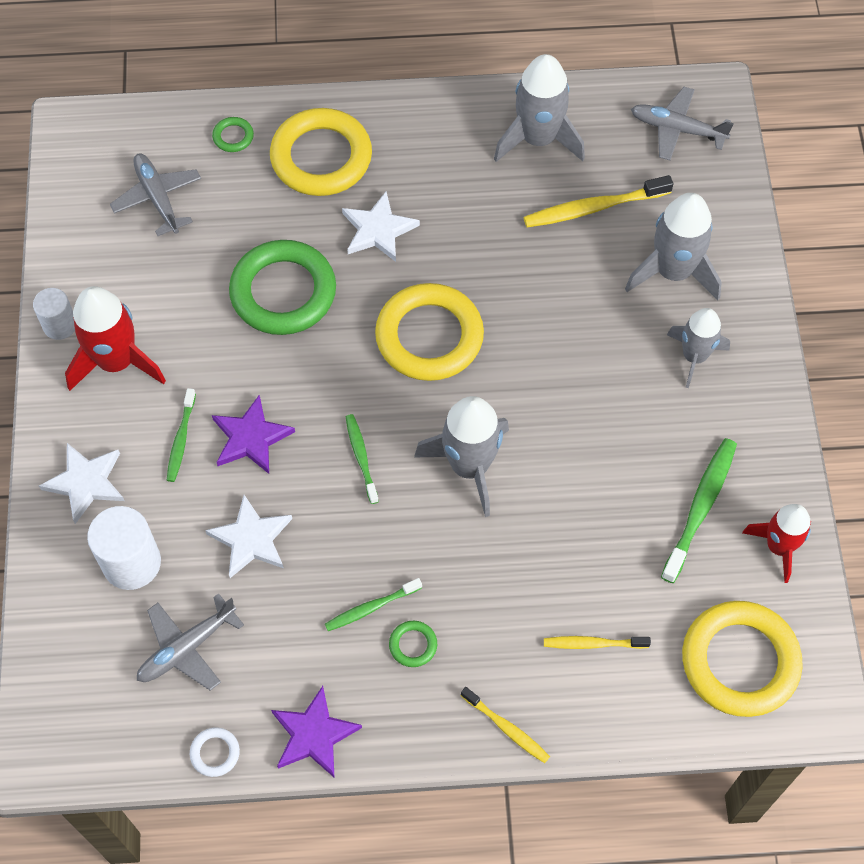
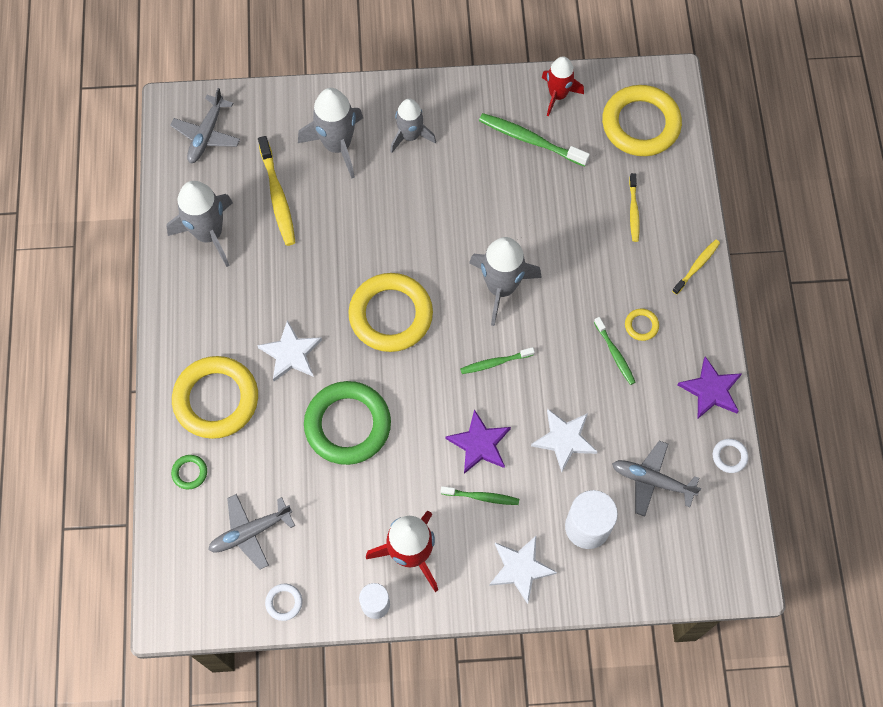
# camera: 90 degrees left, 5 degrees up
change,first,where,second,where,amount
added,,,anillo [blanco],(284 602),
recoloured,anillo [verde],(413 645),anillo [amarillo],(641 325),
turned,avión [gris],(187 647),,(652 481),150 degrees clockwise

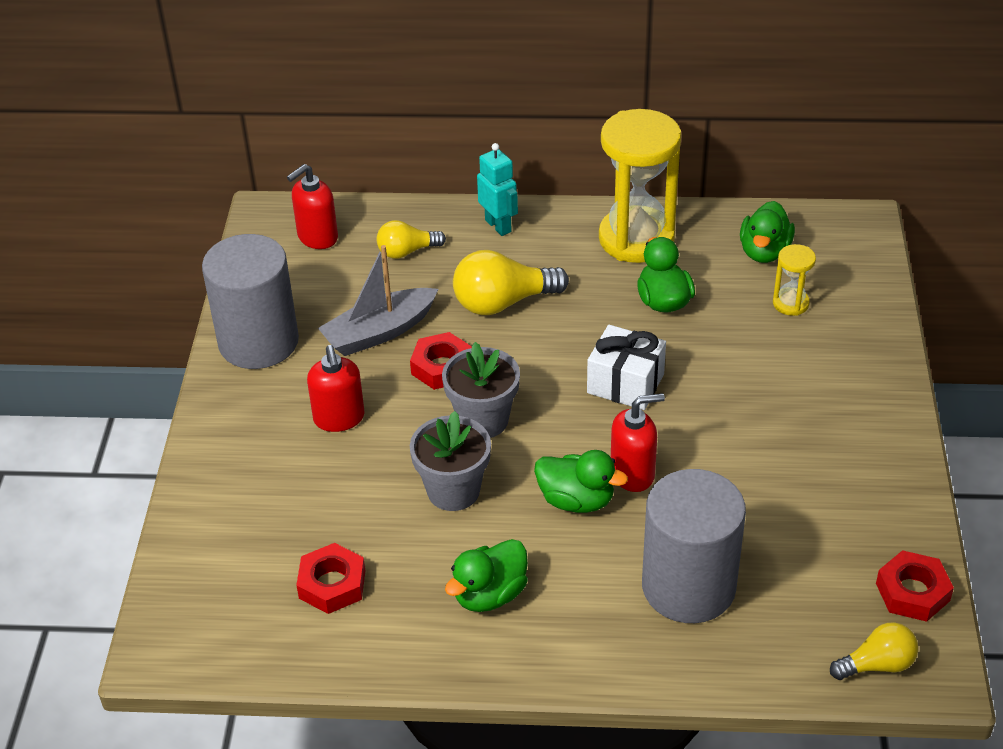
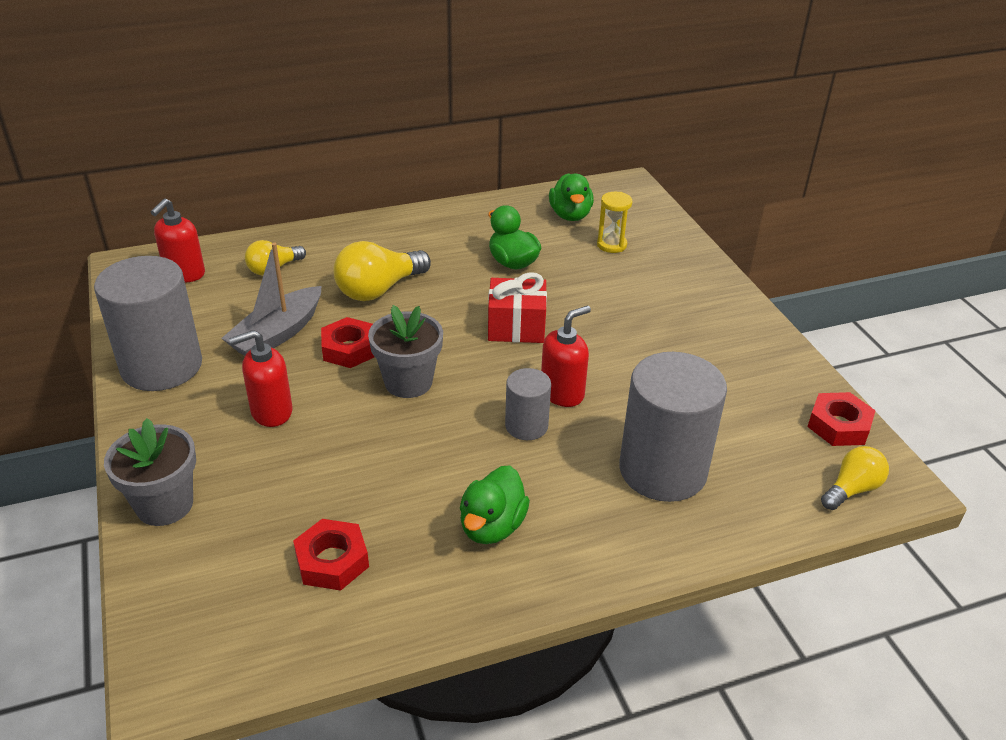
# camera: 25 degrees left, 5 degrees down
change,first,where,second,where,amount
removed,robot [turquesa],(498 226),,,
removed,reloj de arena [amarillo],(636 239),,,
moved,maceta [gris],(453 491),,(164 505),
replaced,pato [verde],(576 500),cilindro [gris],(526 426),
recoloured,regalo [blanco],(625 383),regalo [rojo],(516 327),
turned,dispensador de jabón [rojo],(339 418),,(271 412),105 degrees clockwise

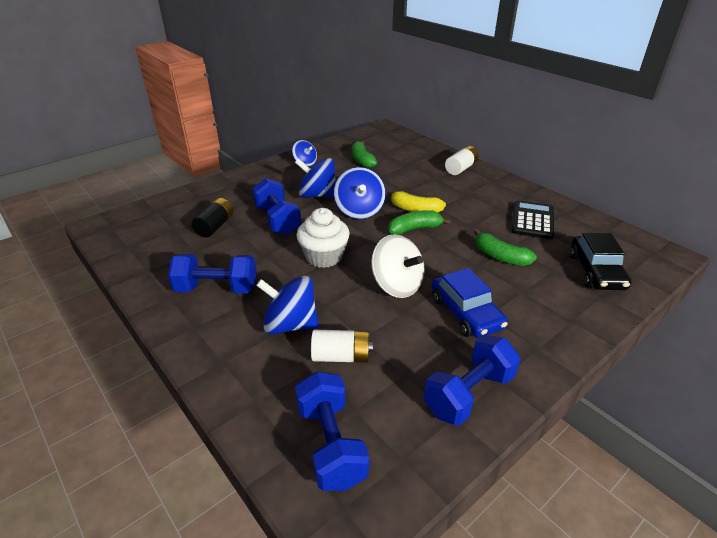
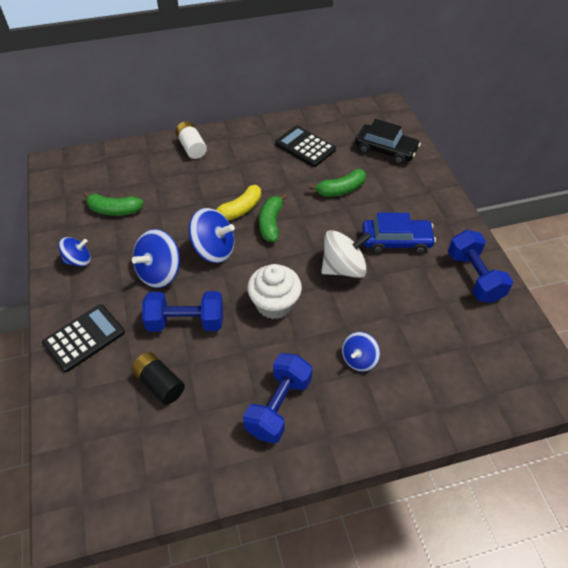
# camera: 65 degrees left, 15 degrees up
change,first,where,second,where,amount
removed,mancuerna [azul],(331 444),,,
removed,pila [blanco],(341 356),,,
added,,,calculadora [negro],(84 338),
resized,peonza [azul],(290 324),,(359 359),x0.62

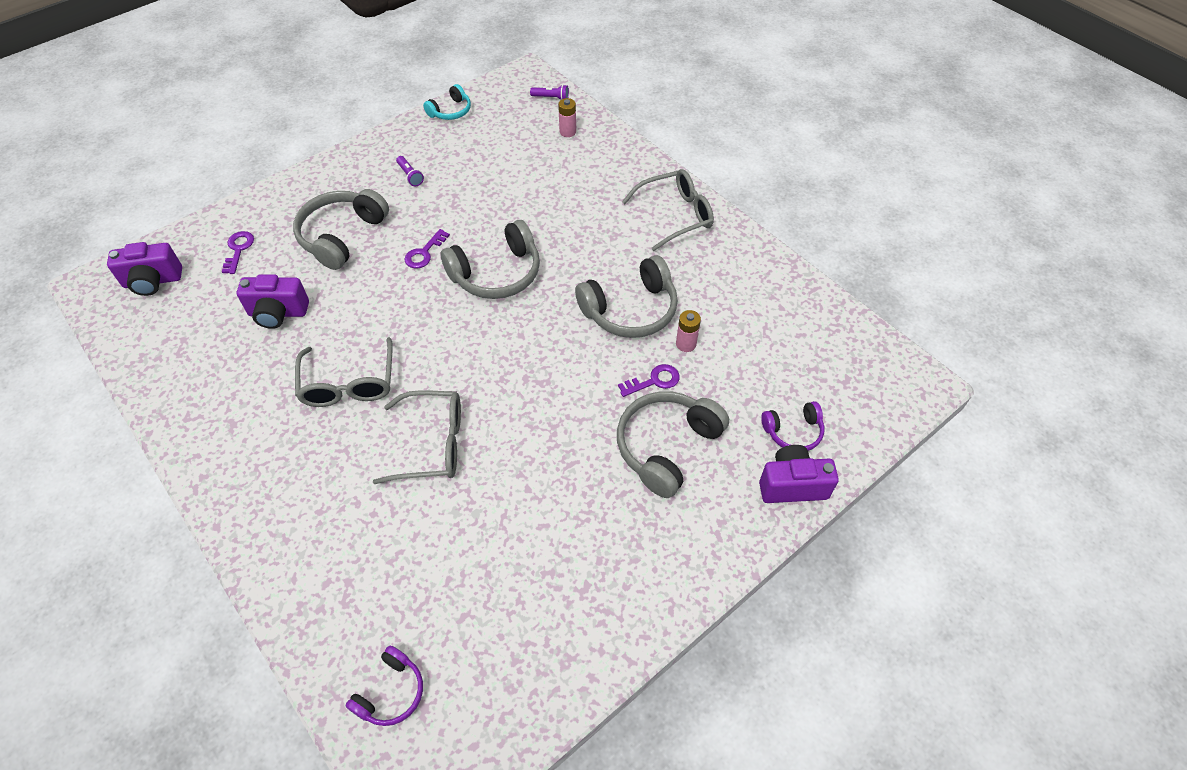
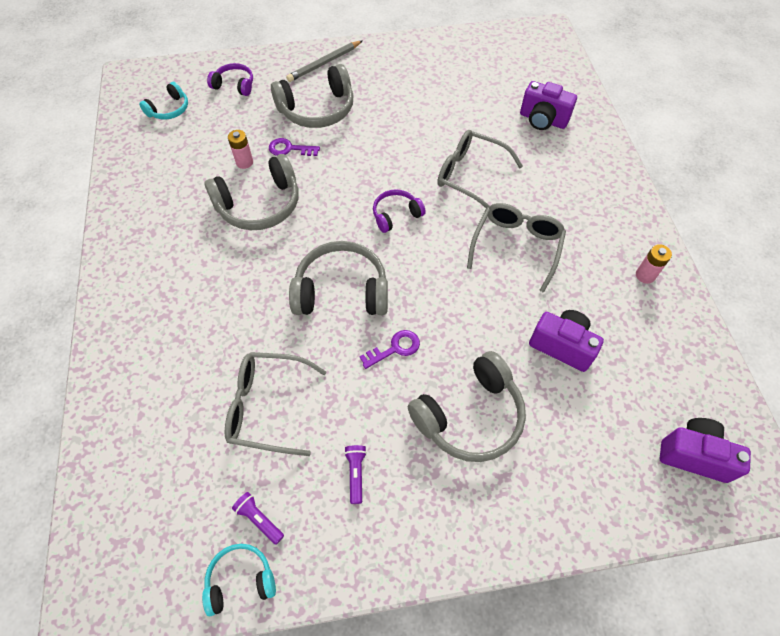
# camera: 150 degrees left, 5 degrees up
change,first,where,second,where,amount
removed,llave [morado],(238 249),,,
added,,,auriculares [turquesa],(169 109),
added,,,lápiz [gris],(324 63),
moved,auriculares [morado],(391 692),,(396 215),
moved,lámpara de mano [morado],(551 98),,(259 519),
moved,pila [rosa],(567 132),,(645 275),
moved,gafas [gris],(675 215),,(267 406),
moved,cámara [morado],(792 485),,(542 120),
turned,auriculares [gris],(630 310),,(259 205),150 degrees clockwise

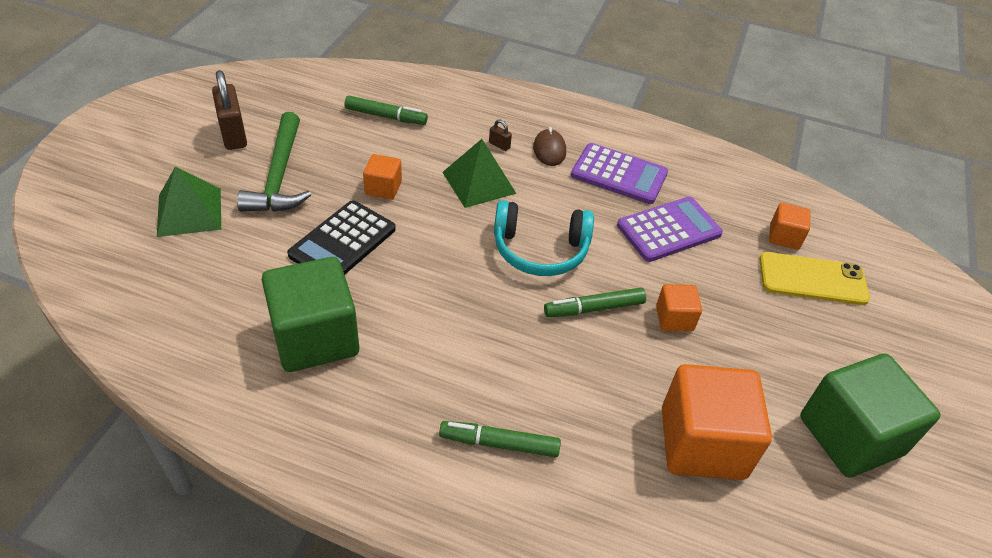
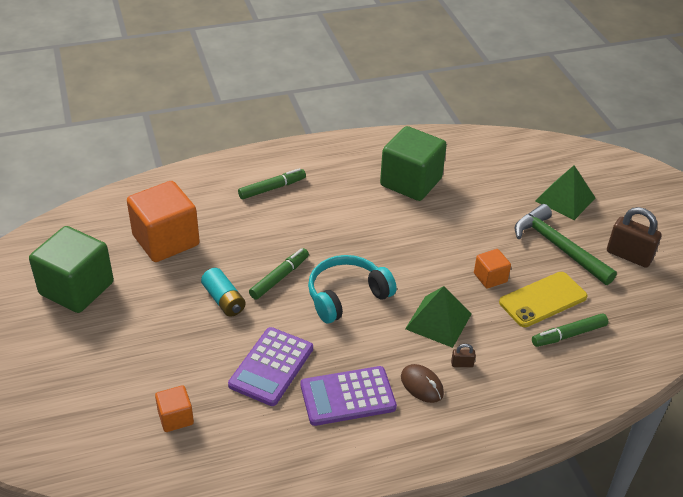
# camera: 145 degrees right, 5 degrees down
change,first,where,second,where,amount
removed,calculadora [negro],(342 242),,,
moved,móvil [amarillo],(812 279),,(543 299),
replaced,cubo [naranja],(674 318),pila [turquesa],(224 300),

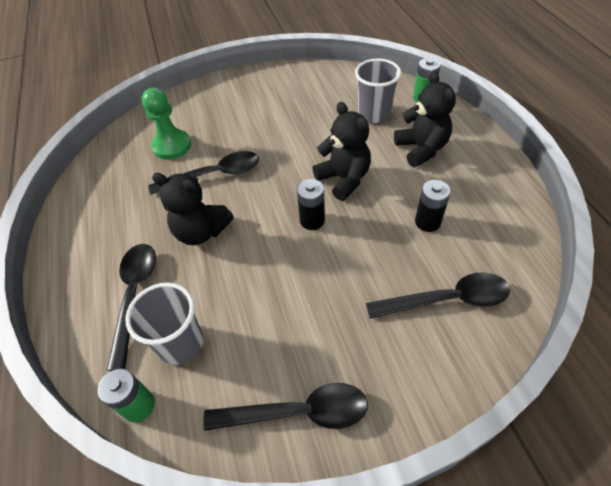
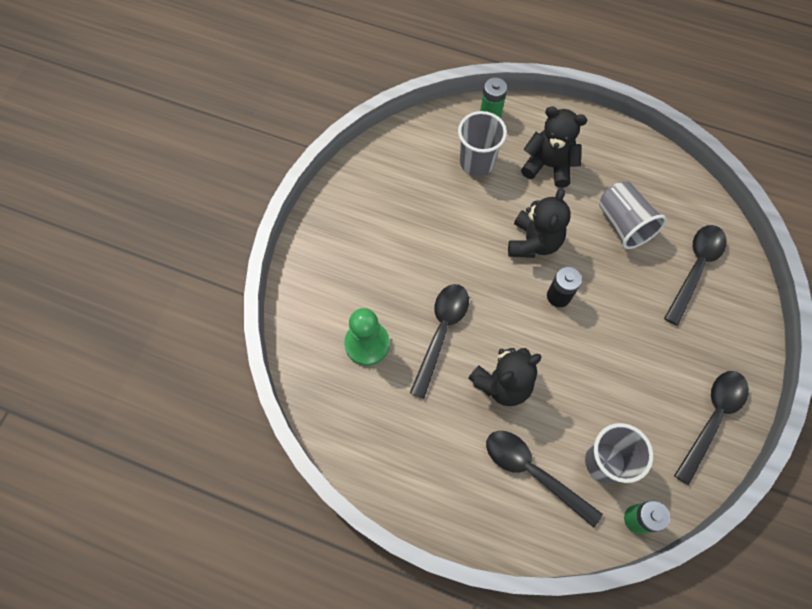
# camera: 55 degrees left, 15 degrees up
change,first,where,second,where,amount
replaced,pila [negro],(427 222),vaso [gris],(623 224),
turned,osito [negro],(344 179),,(533 242),105 degrees clockwise

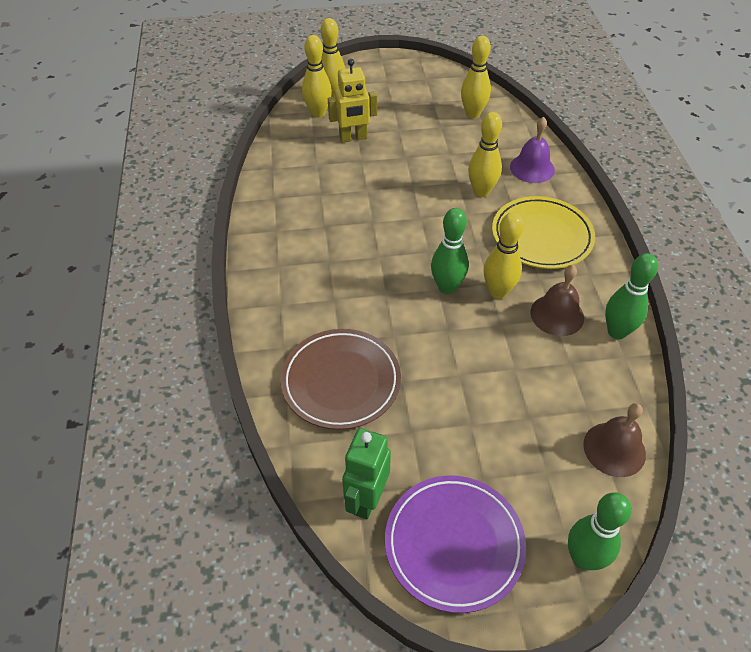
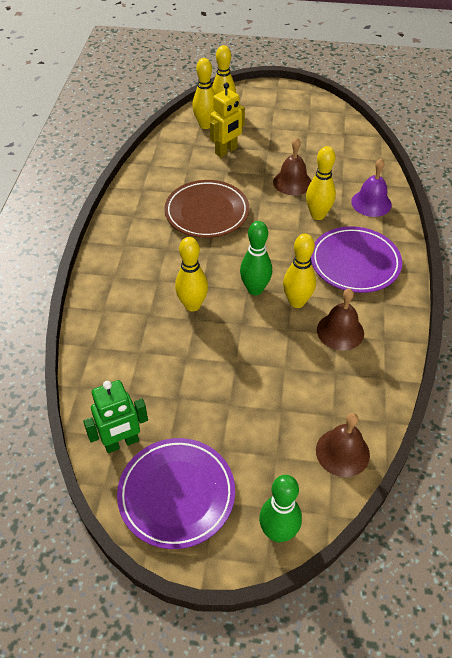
# camera: 15 degrees right, 0 degrees up
change,first,where,second,where,amount
removed,bolo [verde],(617 332),,,
added,,,campana [marrón],(292 182),
moved,plato [marrón],(341 381),,(207 212),
moved,bolo [amarillo],(473 114),,(192 305),
recoloured,plato [amarillo],(541 236),plato [morado],(355 263),
turned,robot [amarillo],(353 138),,(226 151),45 degrees counterclockwise
turned,robot [verde],(366 499),,(121 443),150 degrees counterclockwise

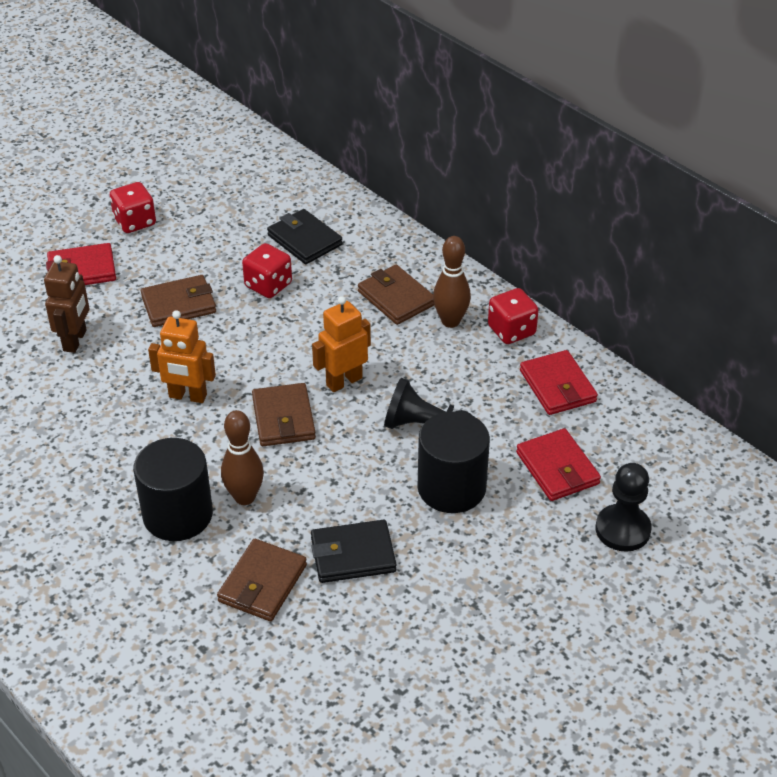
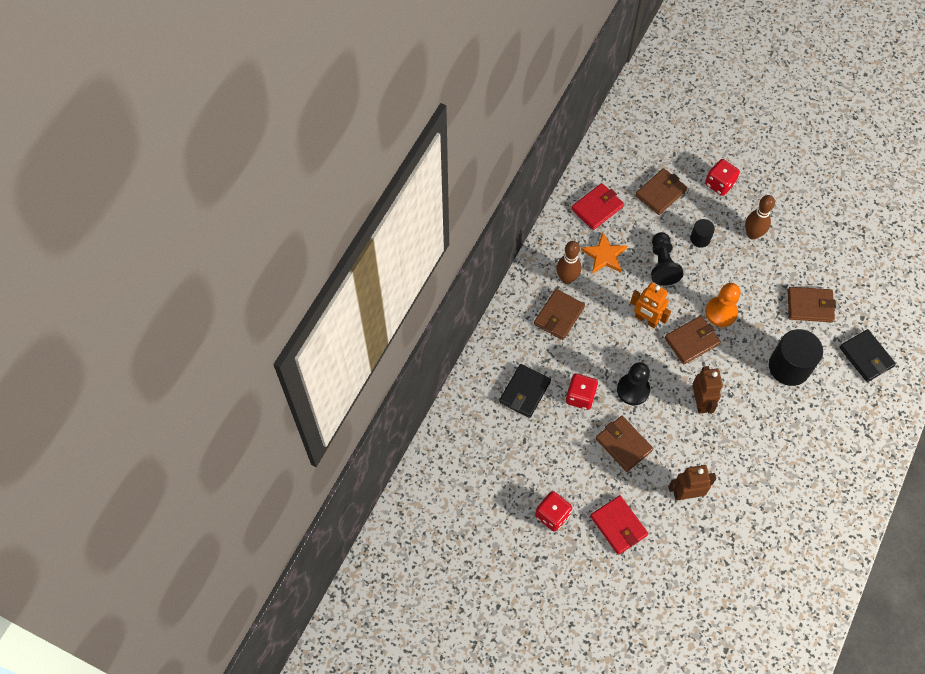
# camera: 110 degrees left, 20 degrees up
change,first,where,second,where,amount
added,,,estrella [naranja],(604 255),
added,,,peón [naranja],(721 312),
moved,bolo [marrón],(244 497),,(752 234),
moved,cartera [negro],(353 555),,(866 357),
moved,dado [rojo],(511 331),,(719 184),
moved,peón [negro],(622 529),,(633 390),
recoloured,robot [naranja],(187 396),robot [marrón],(700 402),
recoloured,cartera [rojo],(557 468),cartera [marrón],(660 193),
resized,cilindro [negro],(451 488),,(700 239),x0.51

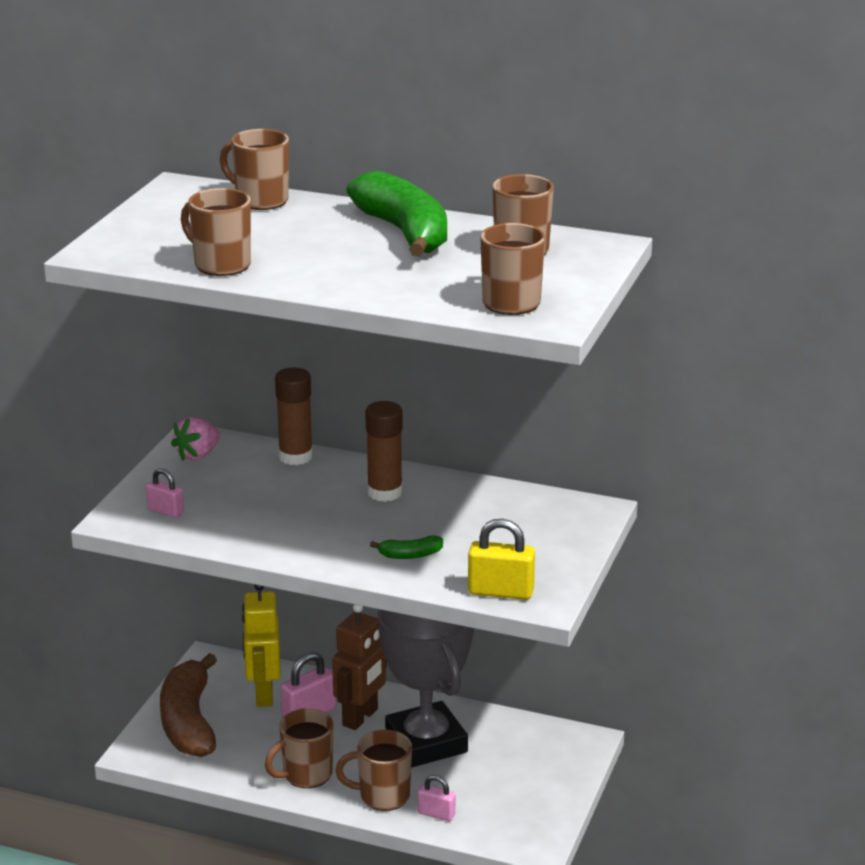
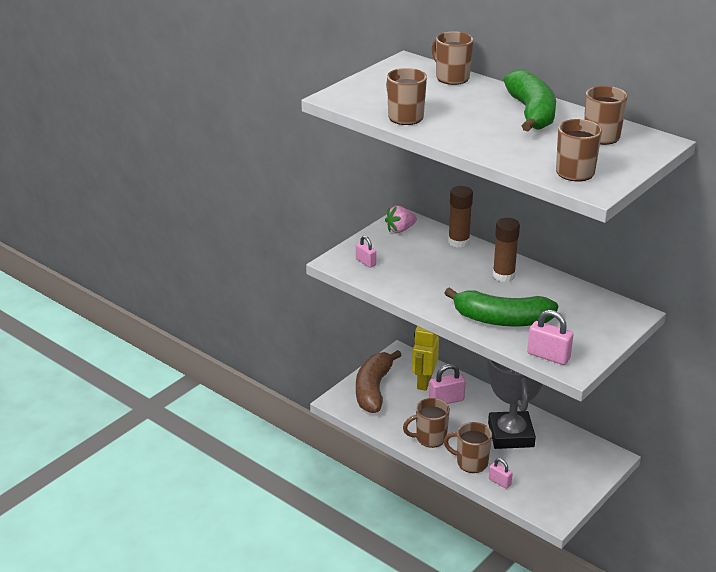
# camera: 20 degrees right, 5 degrees up
change,first,where,second,where,amount
removed,robot [marrón],(361 717),,,
recoloured,candado [amarillo],(500 592),candado [rosa],(548 356),
resized,plátano [verde],(410 555),,(501 320),x2.40

